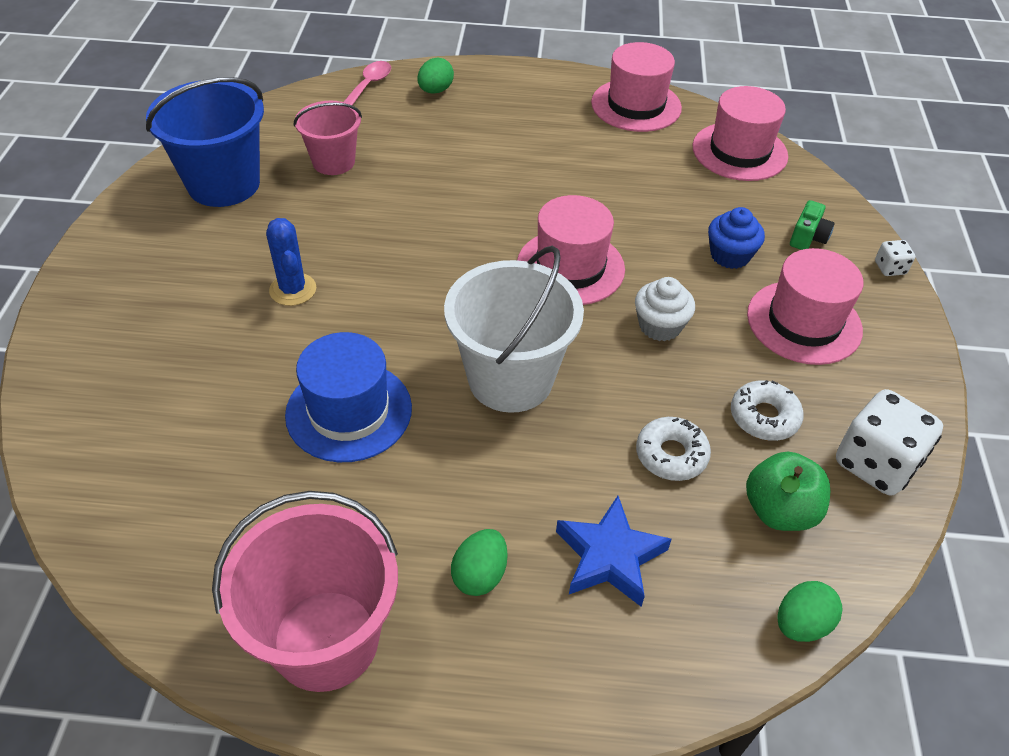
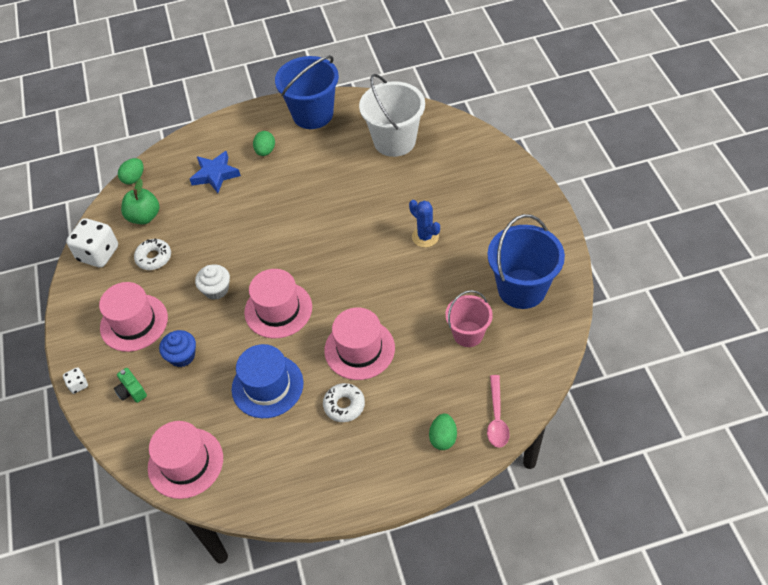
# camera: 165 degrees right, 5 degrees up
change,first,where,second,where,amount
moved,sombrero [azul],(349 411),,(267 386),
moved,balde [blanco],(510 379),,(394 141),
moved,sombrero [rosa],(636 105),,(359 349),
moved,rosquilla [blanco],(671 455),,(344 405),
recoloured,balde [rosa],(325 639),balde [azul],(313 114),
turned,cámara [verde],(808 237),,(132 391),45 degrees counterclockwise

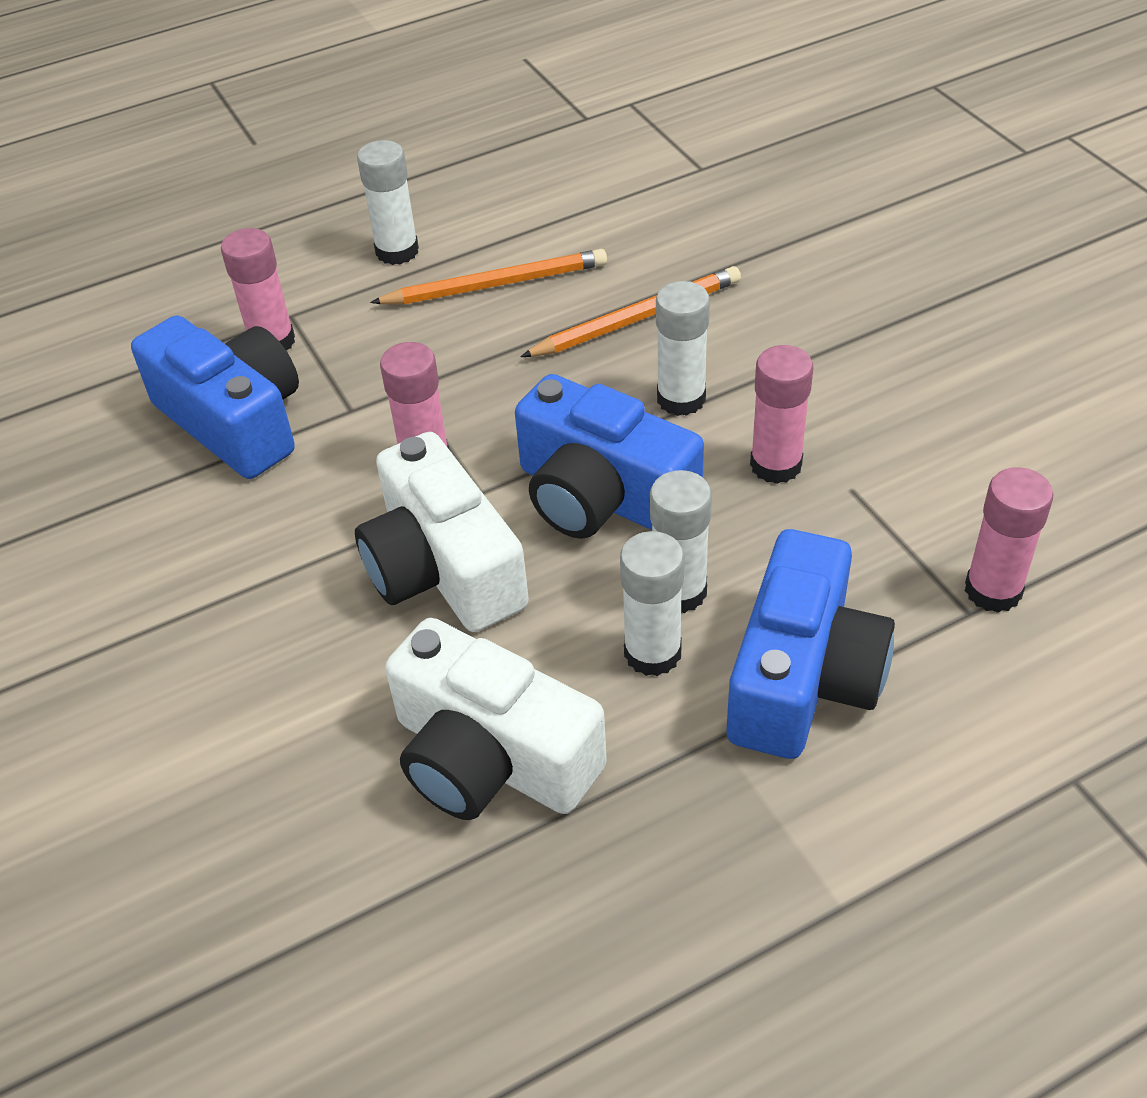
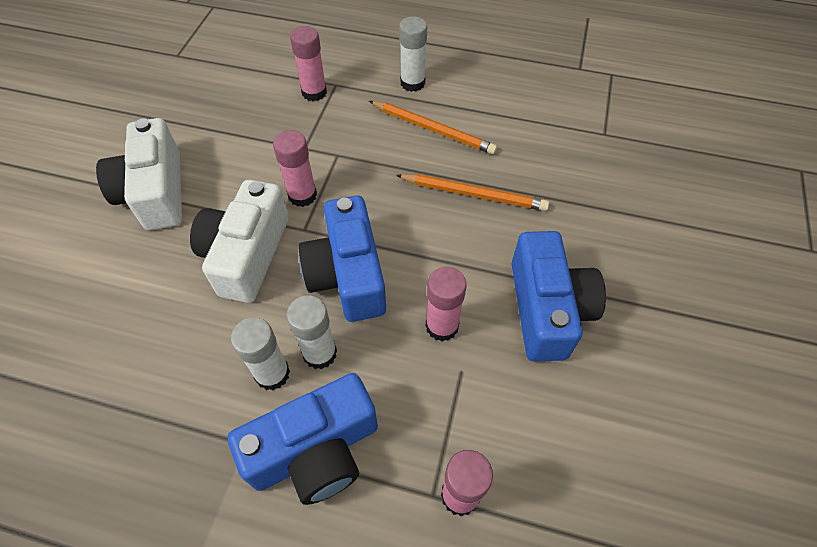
# camera: 40 degrees right, 10 degrees up
change,first,where,second,where,amount
removed,barra de pegamento [blanco],(681 399),,,
moved,cámara [azul],(234 421),,(547 309),
moved,cámara [blanco],(491 757),,(155 192),

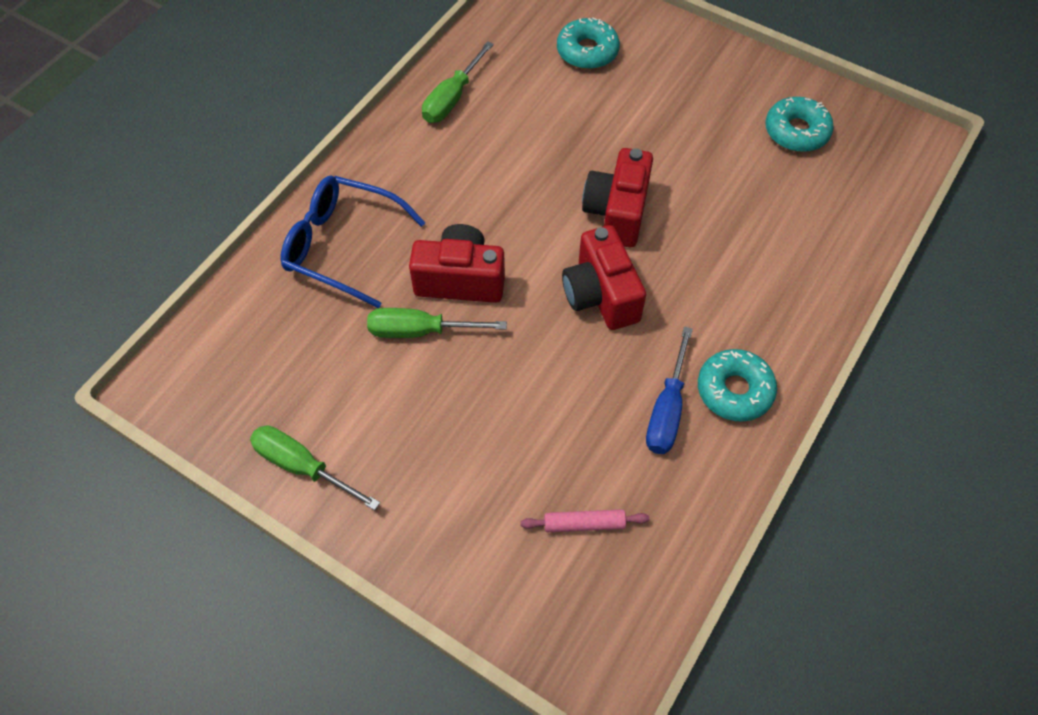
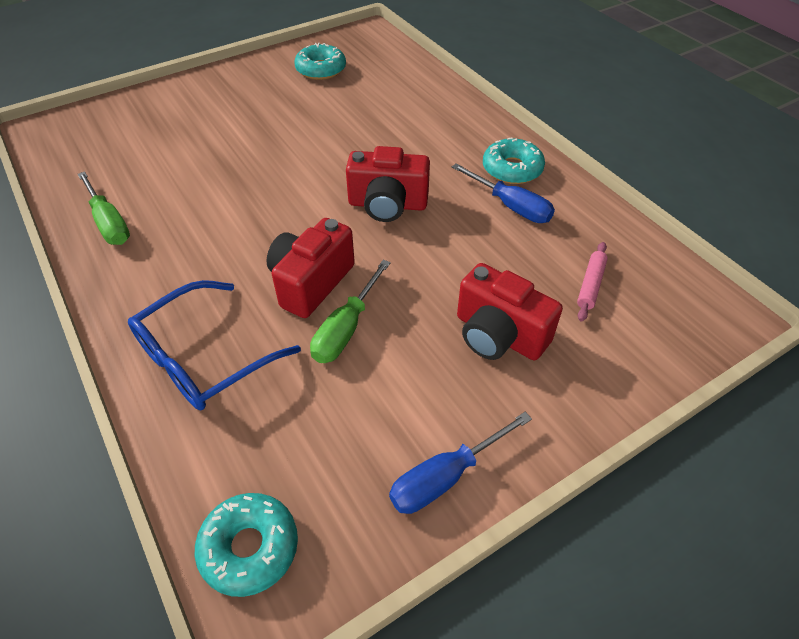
# camera: 65 degrees left, 10 degrees down
change,first,where,second,where,amount
moved,rosquilla [turquesa],(587 51),,(249 548),
moved,cámara [rojo],(617 212),,(498 335),
recoloured,destornillador [verde],(302 466),destornillador [azul],(445 477),

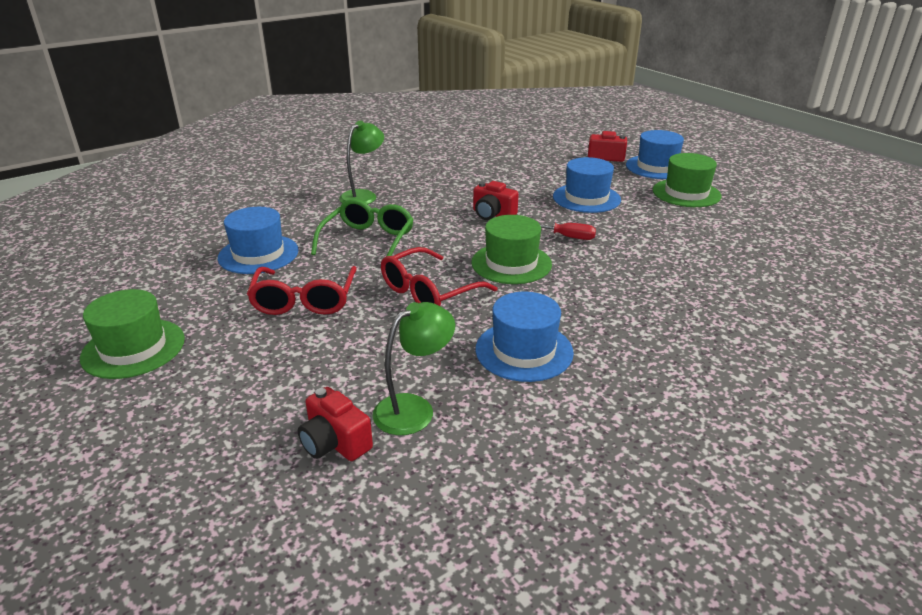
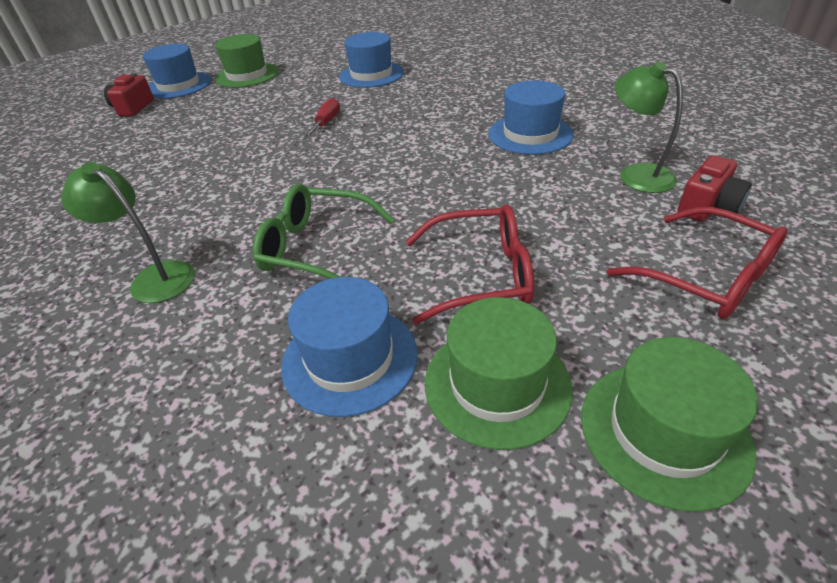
# camera: 90 degrees left, 10 degrees up
change,first,where,second,where,amount
removed,cámara [rojo],(493 214),,,
moved,gafas [rojo],(429 292),,(707 277),
moved,sombrero [verde],(511 263),,(497 384),
moved,sombrero [azul],(586 198),,(371 75),

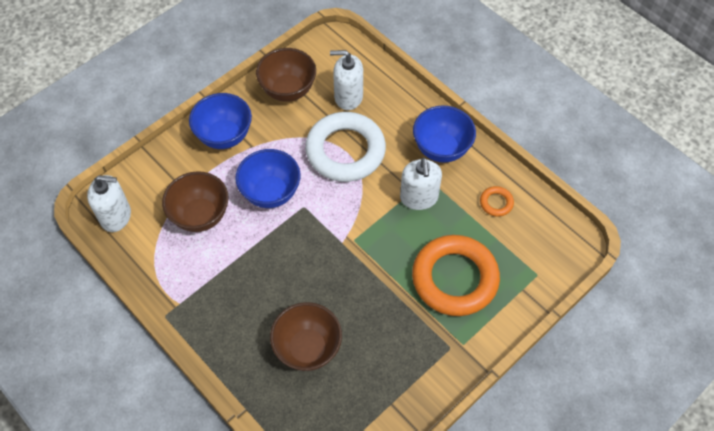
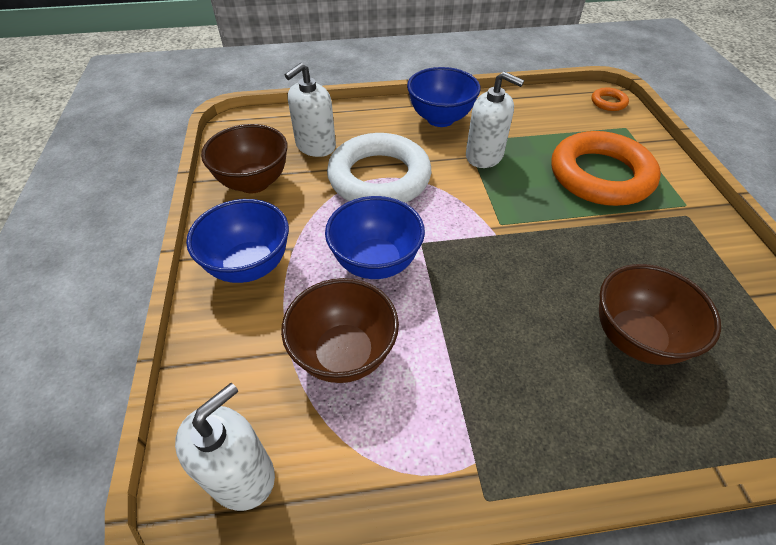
# camera: 55 degrees left, 10 degrees down
change,first,where,second,where,amount
moved,anillo [naranja],(496 203),,(608 102),

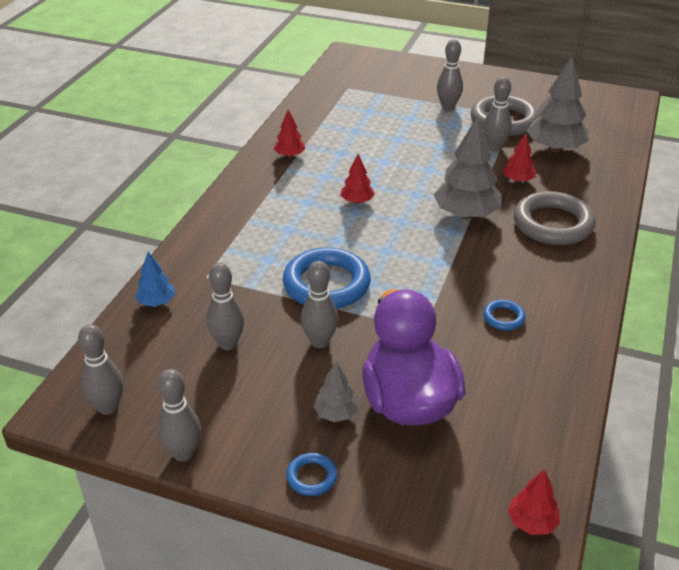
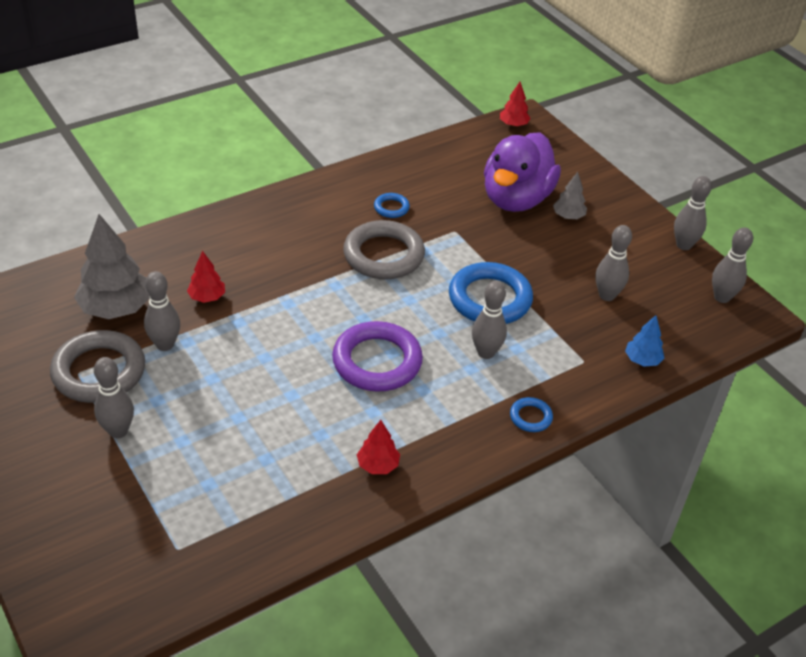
# camera: 145 degrees left, 5 degrees up
change,first,where,second,where,amount
removed,árbol [gris],(466 214),,,
moved,anillo [azul],(311 477),,(530 417),
moved,bolo [gris],(319 342),,(486 353),
moved,anillo [gris],(553 224),,(383 255),
replaced,árbol [rojo],(357 201),anillo [morado],(377 361),

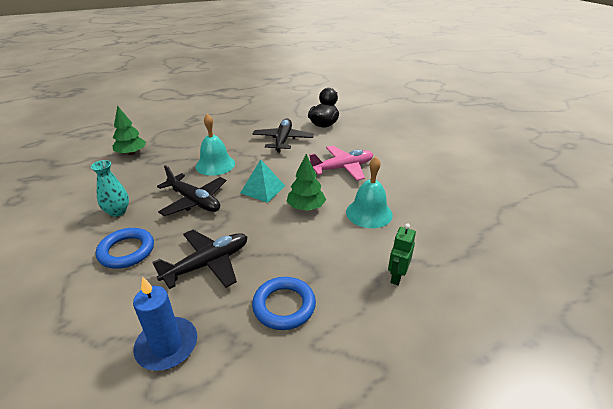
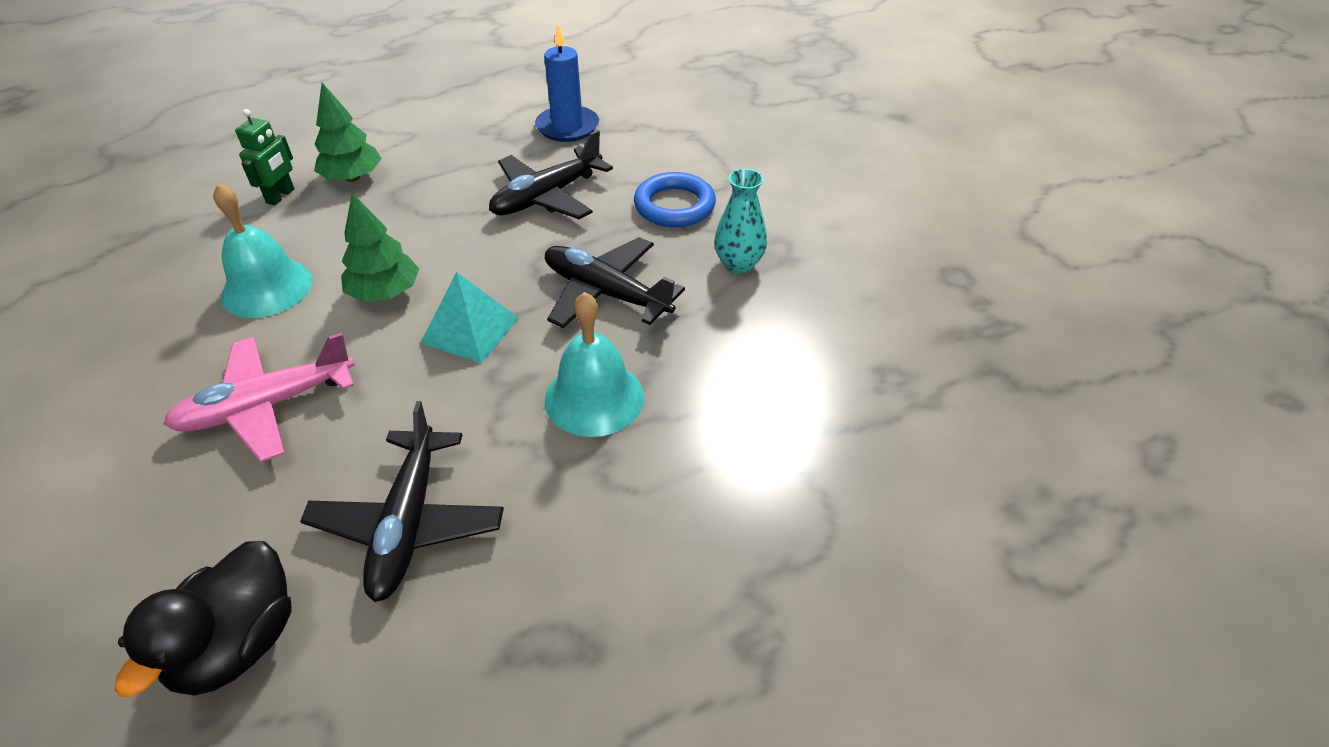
# camera: 175 degrees right, 10 degrees up
change,first,where,second,where,amount
removed,anillo [azul],(284 306),,,
moved,árbol [verde],(131 153),,(353 177),

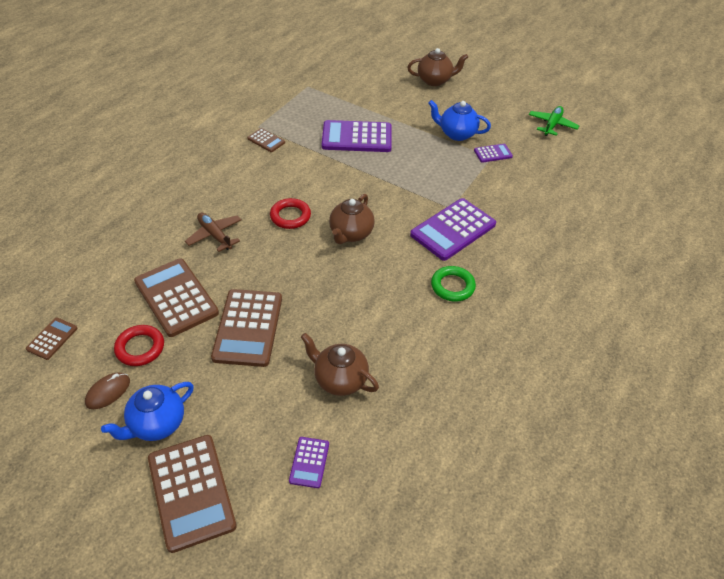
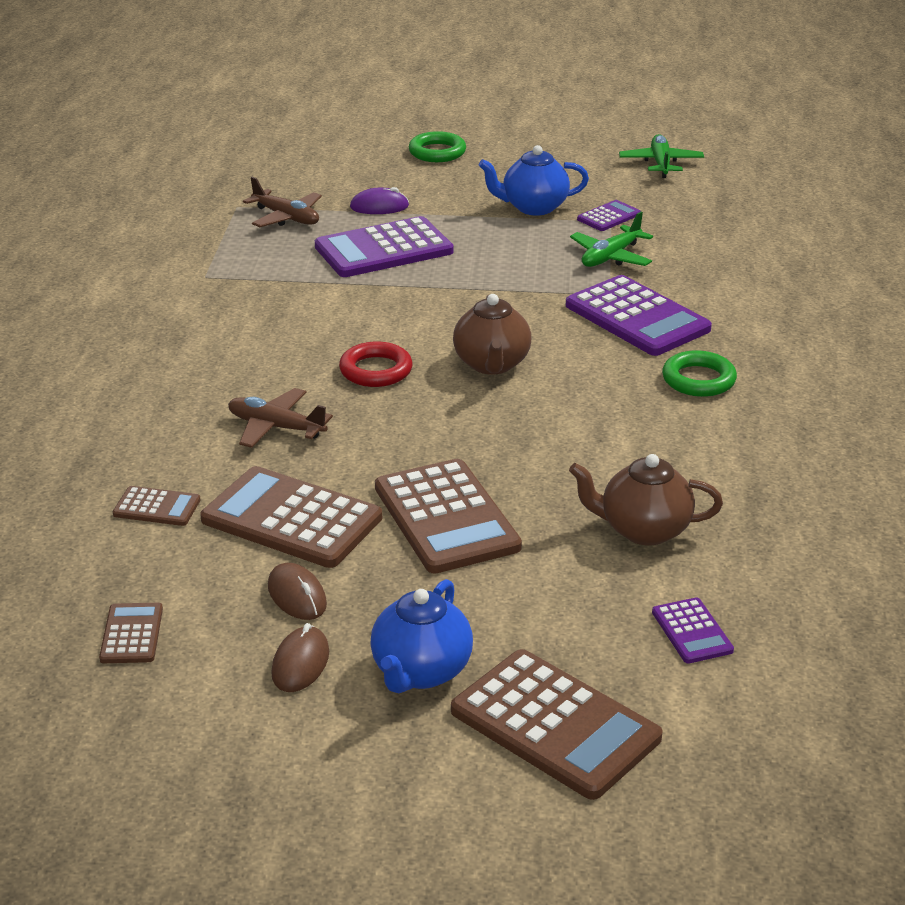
# camera: 25 degrees left, 15 degrees down
change,first,where,second,where,amount
added,,,avión [marrón],(286 217),
added,,,ratón [morado],(379 207),
added,,,avión [verde],(610 257),
moved,calculadora [marrón],(266 140),,(157 507),
replaced,anillo [rojo],(140 348),ratón [marrón],(297 596),
replaced,tetera [marrón],(435 80),anillo [verde],(437 152),
turned,calculadora [morado],(453 230),,(637 317),60 degrees counterclockwise

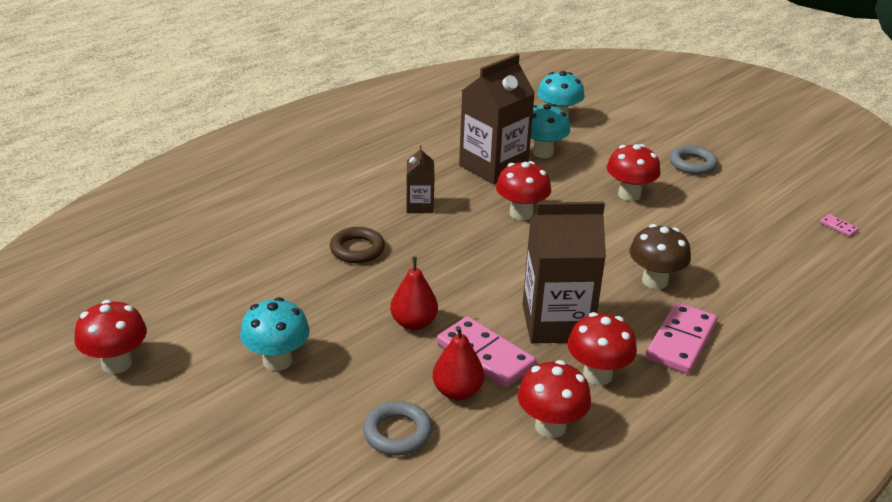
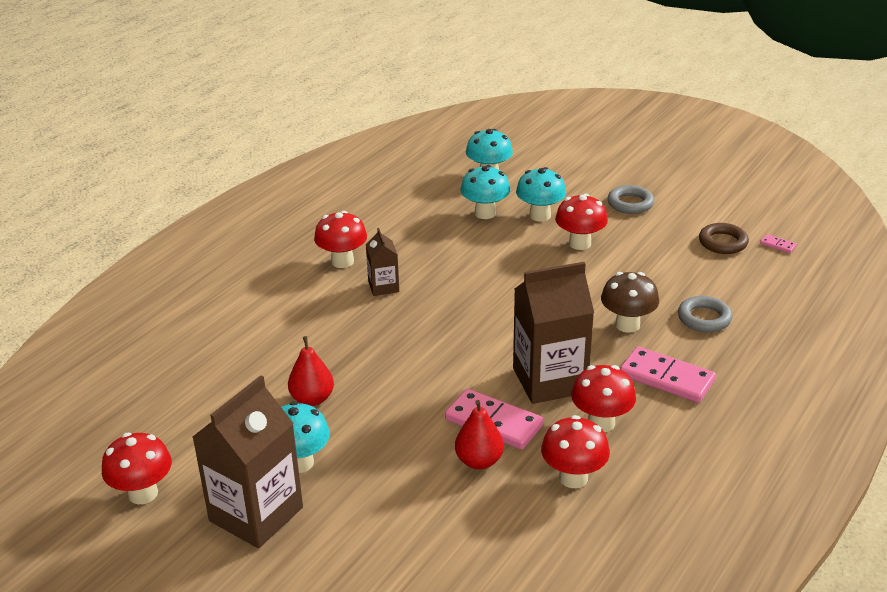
# camera: 10 degrees left, 0 degrees up
change,first,where,second,where,amount
added,,,seta [turquesa],(540 215),
moved,anillo [marrón],(357 249),,(723 242),
moved,anillo [gris],(397 433),,(704 318),
moved,pera [rojo],(414 323),,(312 399),
moved,cartón de leche [marrón],(493 166),,(256 514),
moved,seta [rojo],(521 213),,(342 261),
turned,ficha de dominó [rosa],(681 341),,(667 378),75 degrees counterclockwise

